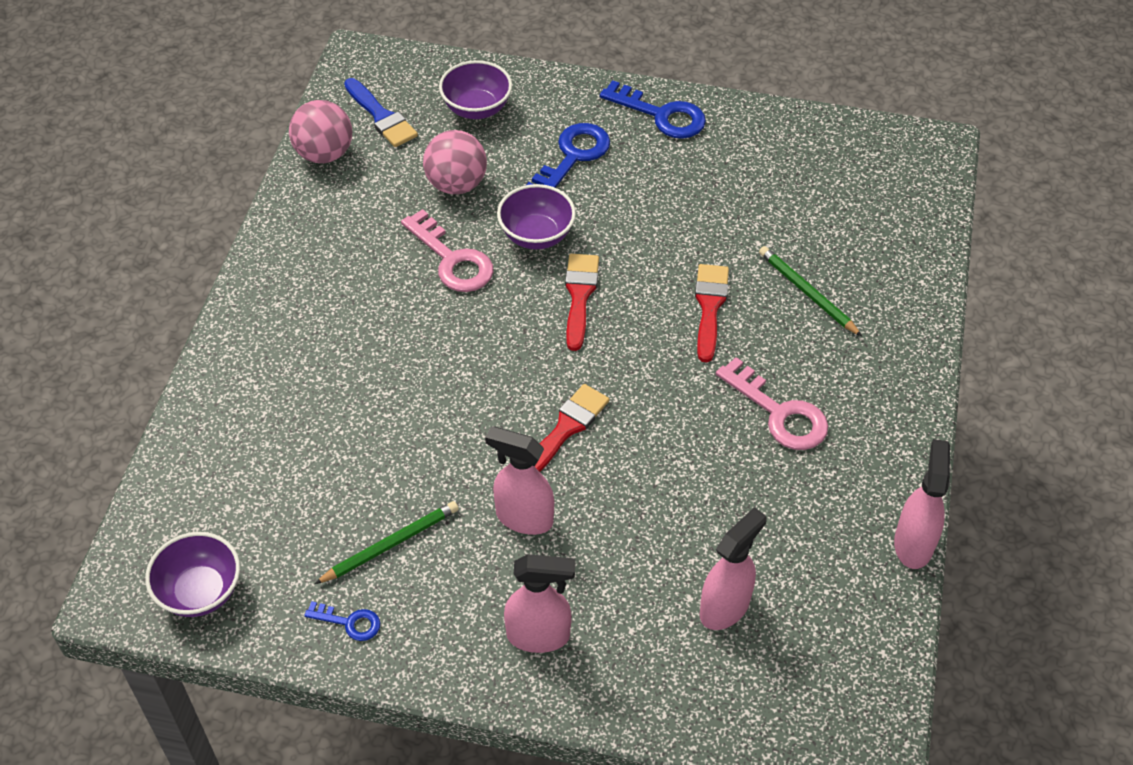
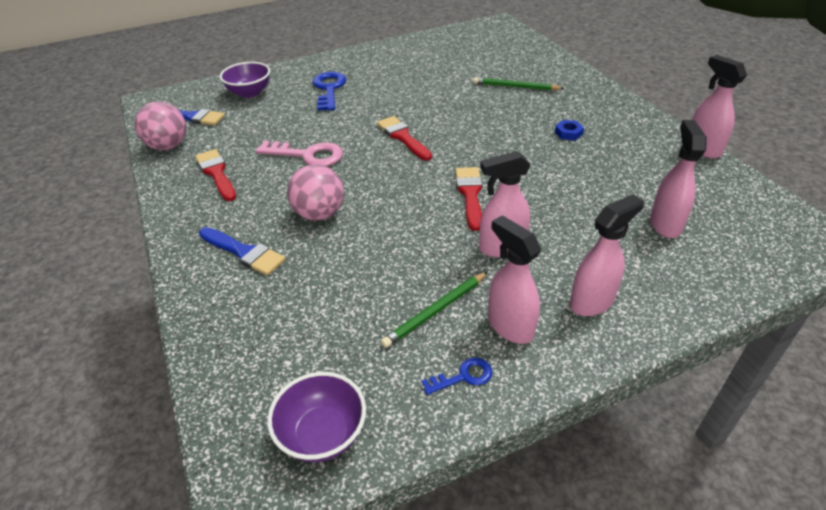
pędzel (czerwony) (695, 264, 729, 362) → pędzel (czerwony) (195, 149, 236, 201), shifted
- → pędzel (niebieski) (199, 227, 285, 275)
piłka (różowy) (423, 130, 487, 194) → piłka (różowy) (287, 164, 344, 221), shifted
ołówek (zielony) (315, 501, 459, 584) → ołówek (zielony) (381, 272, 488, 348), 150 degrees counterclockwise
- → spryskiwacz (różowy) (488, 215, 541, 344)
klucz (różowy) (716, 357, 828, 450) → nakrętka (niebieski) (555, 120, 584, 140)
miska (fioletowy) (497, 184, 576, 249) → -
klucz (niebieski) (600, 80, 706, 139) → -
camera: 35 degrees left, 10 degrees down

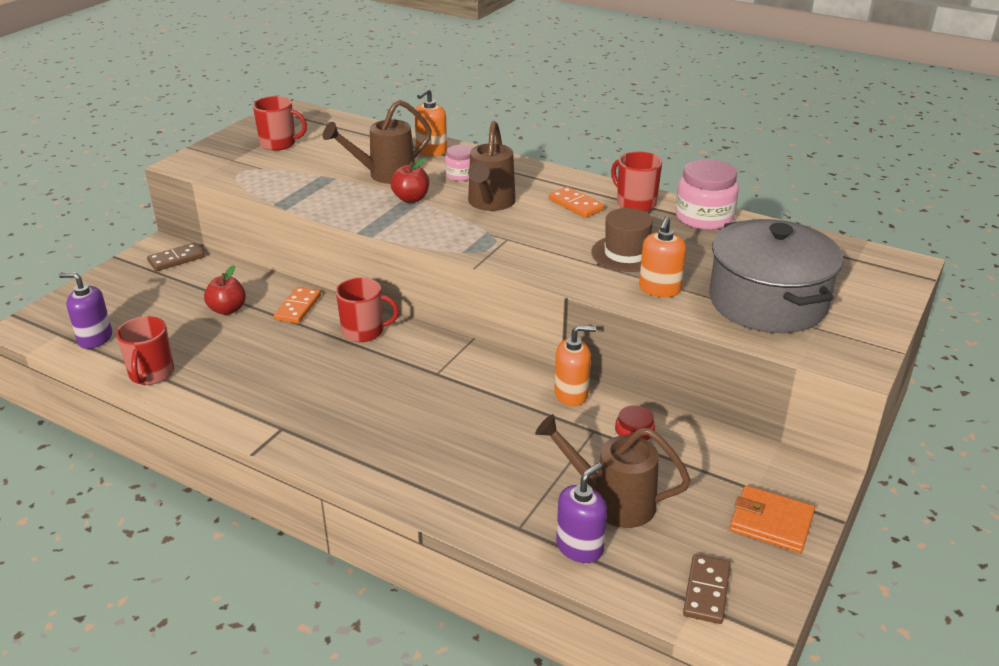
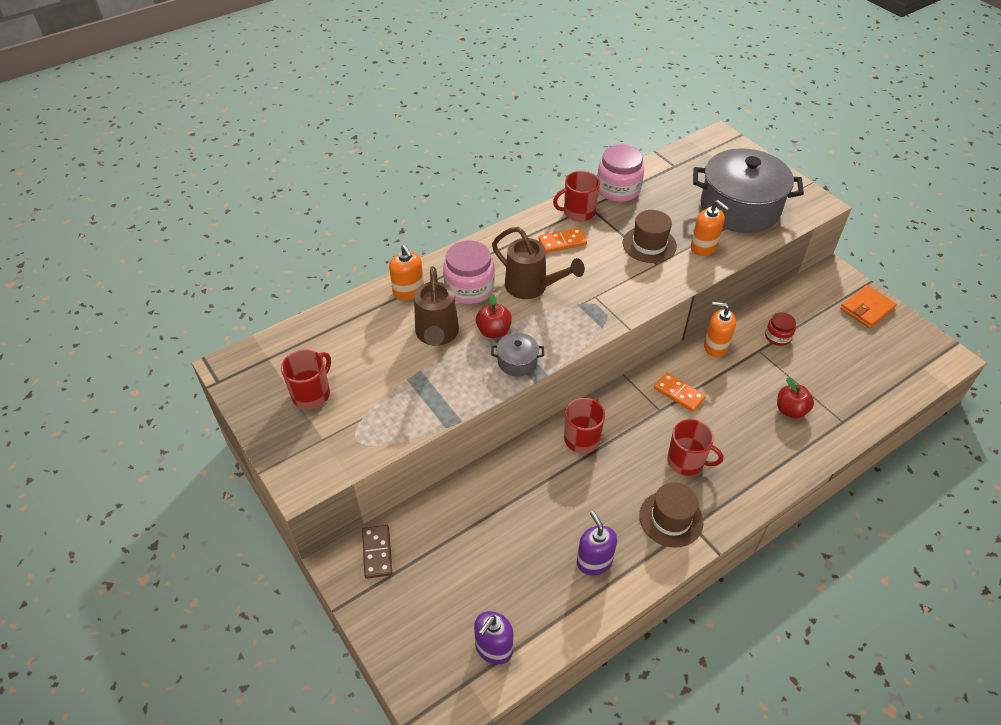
słoik (różowy) (445, 145, 473, 181) → słoik (różowy) (443, 240, 495, 304), x1.78
- → garnek (szary) (491, 333, 544, 376)
dozownik mydła (fioletowy) (556, 463, 607, 563) → dozownik mydła (fioletowy) (577, 511, 617, 576), shifted
- → kapelusz (brązowy) (639, 482, 703, 548)
kostka domina (pomarańczowy) (274, 287, 321, 324) → kostka domina (pomarańczowy) (654, 373, 706, 412), shifted
kubek (czerwony) (116, 316, 174, 385) → kubek (czerwony) (667, 419, 723, 476), shifted
dozownik mydła (pomarańczowy) (554, 325, 596, 406) → dozownik mydła (pomarańczowy) (704, 302, 736, 357), 90 degrees counterclockwise
jabłko (czerwony) (204, 266, 246, 315) → jabłko (czerwony) (777, 378, 814, 419), shifted
konewka (brązowy) (535, 414, 691, 528) → -
kostka domina (brązowy) (683, 554, 731, 624) → -
camera: 65 degrees left, 15 degrees up

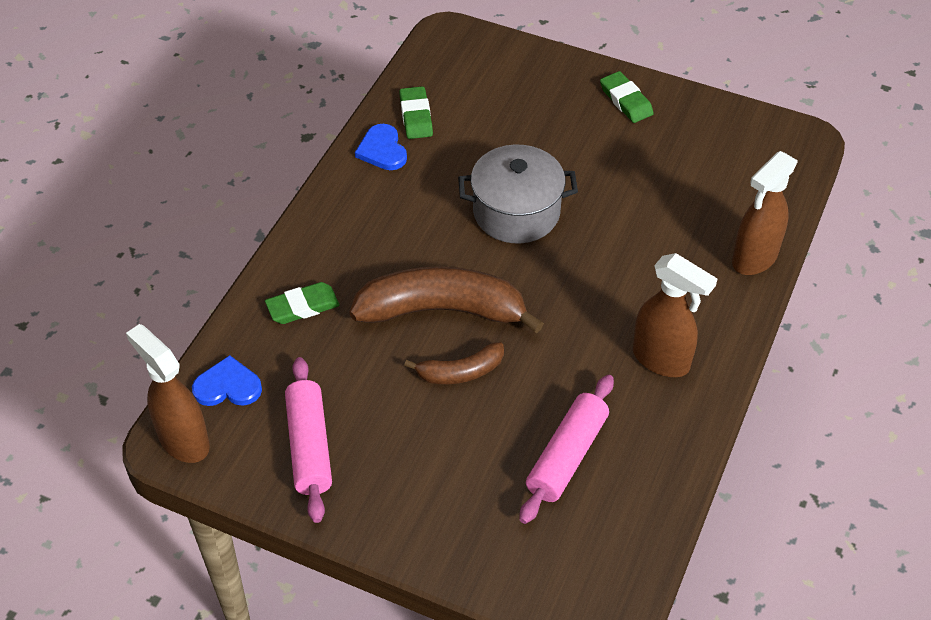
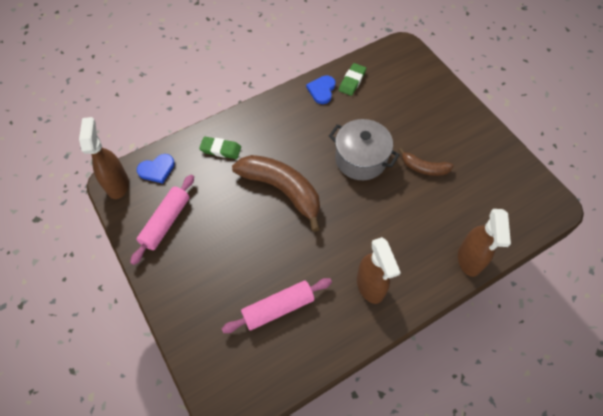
serce (niebieski) (192, 355, 262, 406) → serce (niebieski) (137, 154, 175, 184), 120 degrees clockwise
banan (brązowy) (404, 342, 504, 384) → banan (brązowy) (399, 148, 453, 176), shifted
spryskiwacz (brązowy) (732, 151, 798, 275) → spryskiwacz (brązowy) (458, 209, 511, 277), 75 degrees counterclockwise
gumka do mazania (zielony) (600, 71, 654, 123) → -
camera: 35 degrees right, 10 degrees up

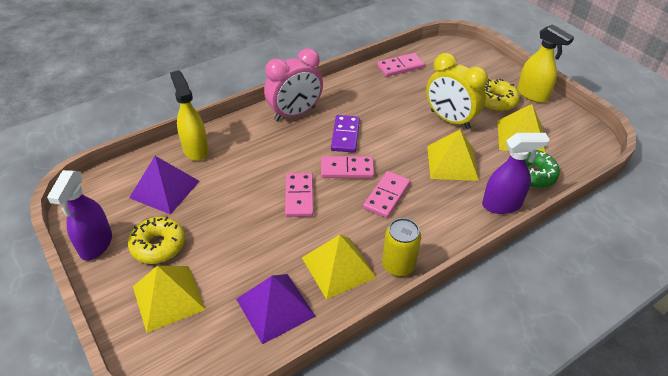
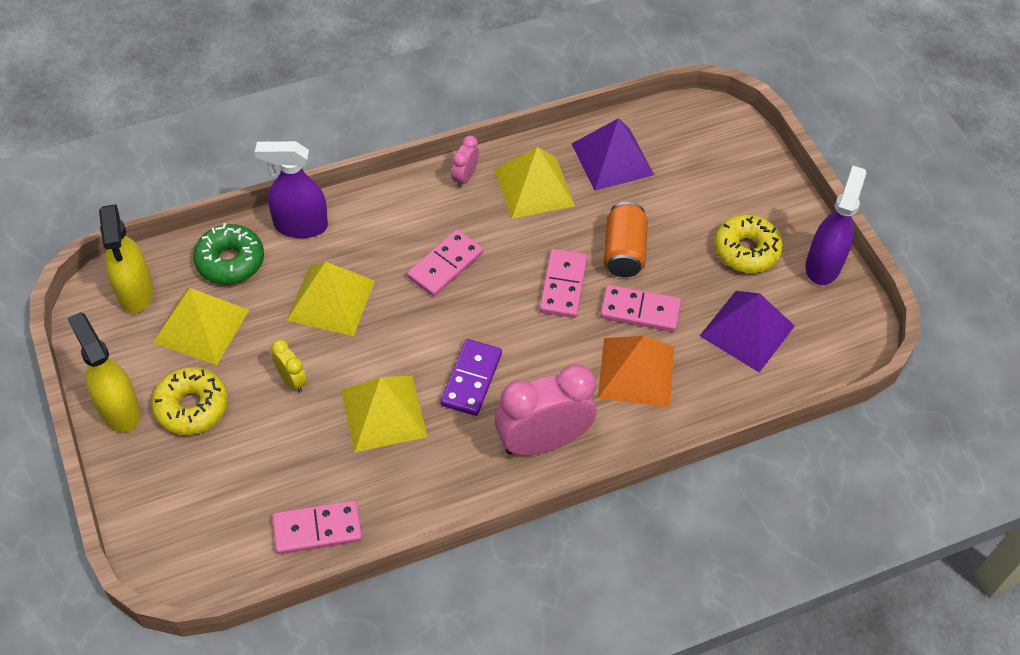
spryskiwacz (żółty) (170, 70, 209, 161) → spryskiwacz (żółty) (99, 204, 153, 313), shifted
budzik (żółty) (426, 53, 488, 129) → budzik (żółty) (271, 340, 307, 392), x0.46
piramida (żółty) (133, 266, 206, 333) → piramida (żółty) (341, 375, 428, 452), shifted
puszka (żółty) (382, 218, 421, 276) → budzik (różowy) (451, 136, 479, 188)
- → piramida (pomarańczowy) (598, 336, 674, 407)
kostka domina (różowy) (321, 156, 374, 178) → kostka domina (różowy) (600, 285, 681, 332), shifted
- → puszka (pomarańczowy) (604, 202, 648, 277)
camera: 170 degrees left, 10 degrees up

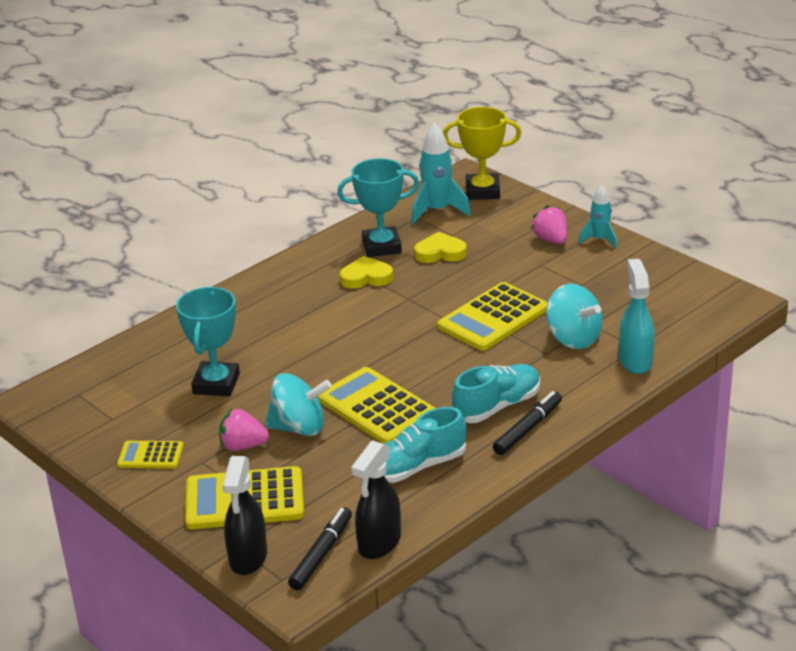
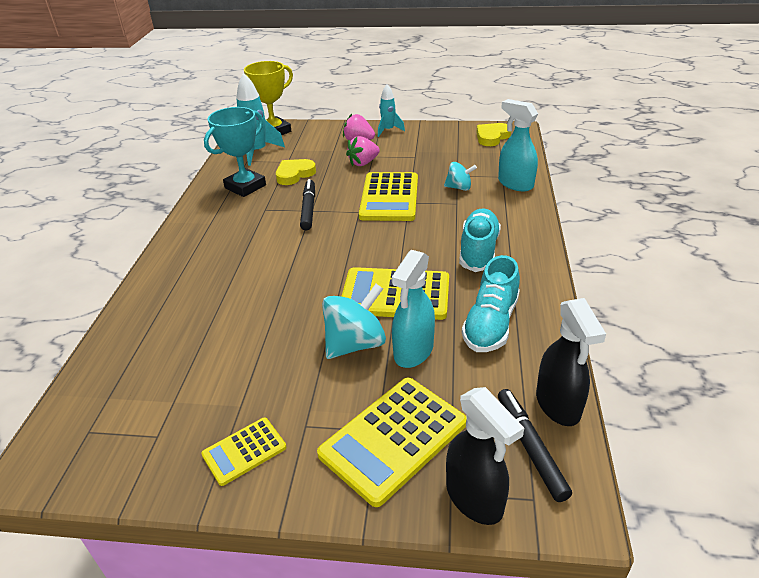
flamaster (czarny) (493, 391, 562, 455) → flamaster (czarny) (300, 179, 315, 230), shifted
truskawka (różowy) (219, 408, 269, 451) → truskawka (różowy) (346, 136, 380, 166), shifted
- → spryskiwacz (turkusowy) (392, 250, 435, 368)
bączek (turkusowy) (546, 284, 603, 349) → bączek (turkusowy) (444, 162, 477, 191), x0.60
serce (żółty) (340, 256, 393, 289) → serce (żółty) (477, 123, 511, 146), shifted
puchar (turkusowy) (176, 287, 240, 396) → -
camera: 40 degrees left, 5 degrees up

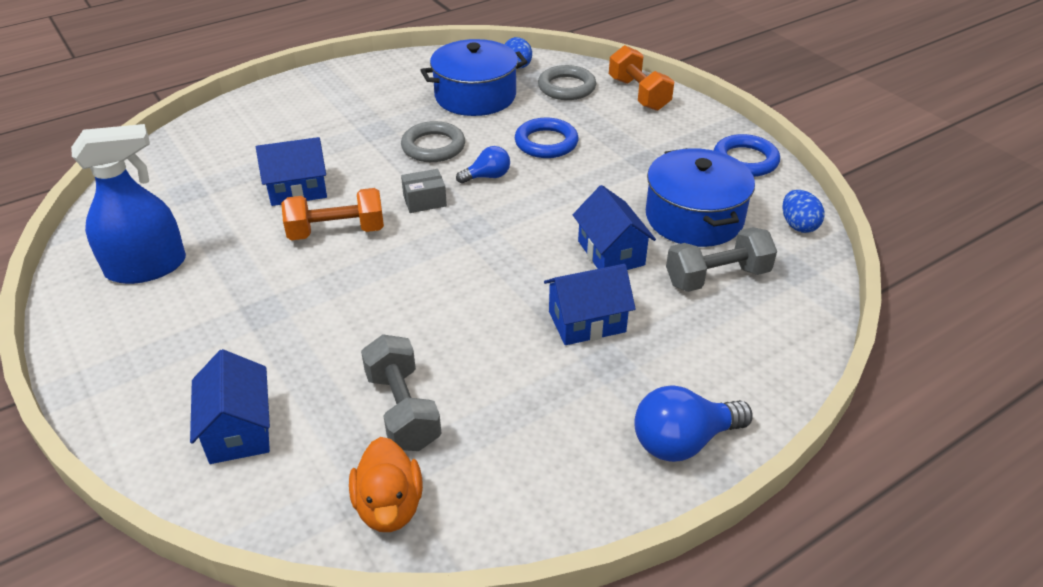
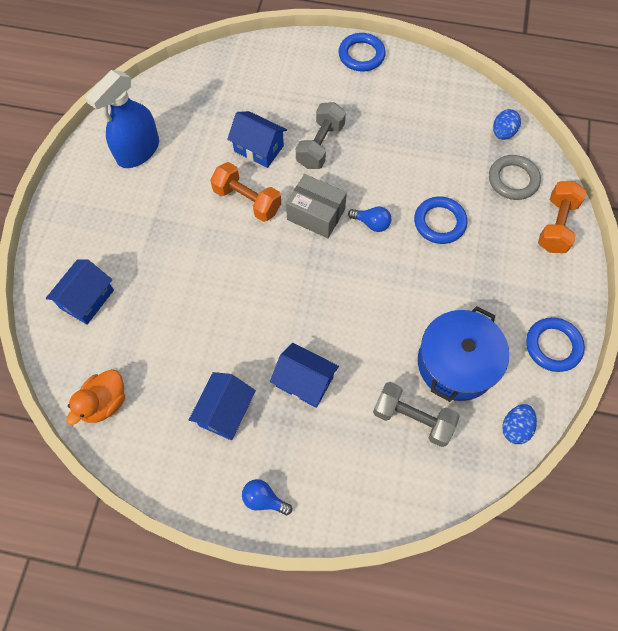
spryskiwacz (niebieski) (71, 124, 186, 284) → spryskiwacz (niebieski) (85, 70, 159, 168), 105 degrees clockwise
domek (niebieski) (573, 185, 656, 270) → domek (niebieski) (189, 372, 256, 440), shifted
żarówka (niebieski) (634, 386, 753, 462) → żarówka (niebieski) (242, 479, 292, 515), x0.61
pudełko (szary) (401, 169, 447, 213) → pudełko (szary) (286, 174, 347, 238), x1.63
hantel (szary) (361, 334, 441, 451) → hantel (szary) (296, 102, 346, 169), shifted
- → pierścień (niebieski) (339, 33, 386, 72)
pierścień (szary) (401, 121, 465, 162) → -
garnek (niebieski) (420, 39, 527, 116) → -
camera: 45 degrees right, 25 degrees up

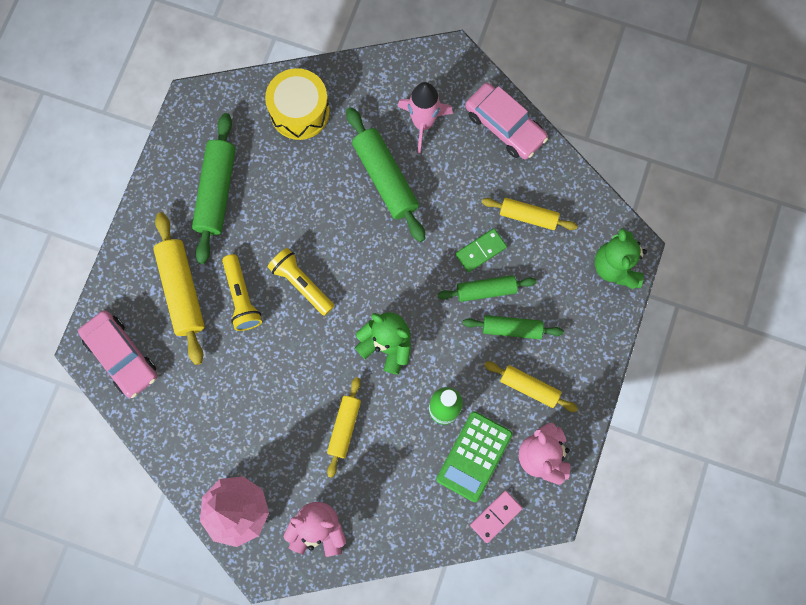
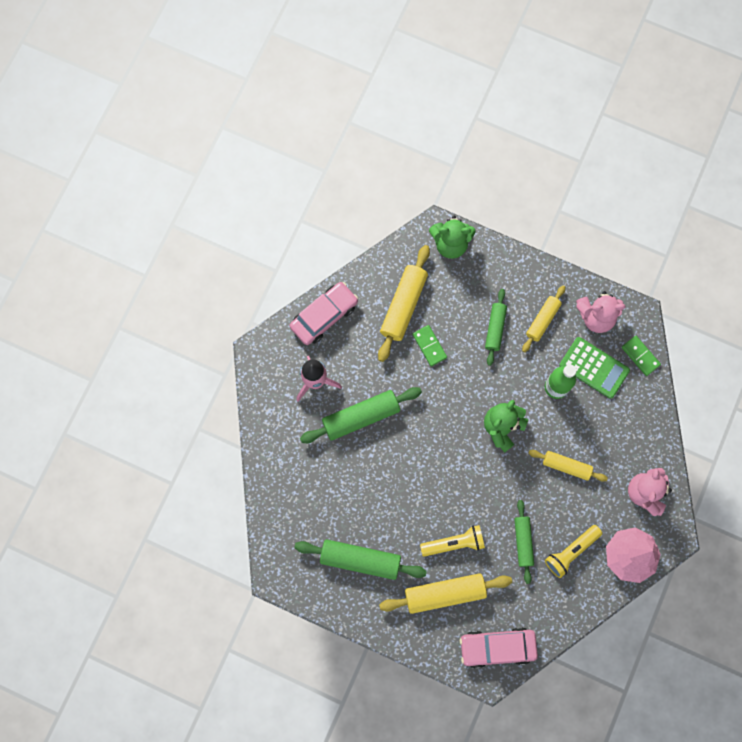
wałek do ciasta (żółty) (482, 198, 578, 230) → wałek do ciasta (żółty) (378, 245, 430, 362), x1.60
samochód (różowy) (78, 311, 157, 398) → samochód (różowy) (460, 627, 538, 668), 150 degrees counterclockwise
wałek do ciasta (zielony) (437, 275, 537, 302) → wałek do ciasta (zielony) (514, 500, 534, 584), shifted
latarka (żółty) (268, 248, 334, 316) → latarka (żółty) (545, 525, 602, 578), shifted
kostka domina (różowy) (470, 491, 523, 543) → kostka domina (zielony) (622, 336, 661, 376)
bęben (żółty) (265, 68, 330, 140) → -
camera: 85 degrees left, 0 degrees up

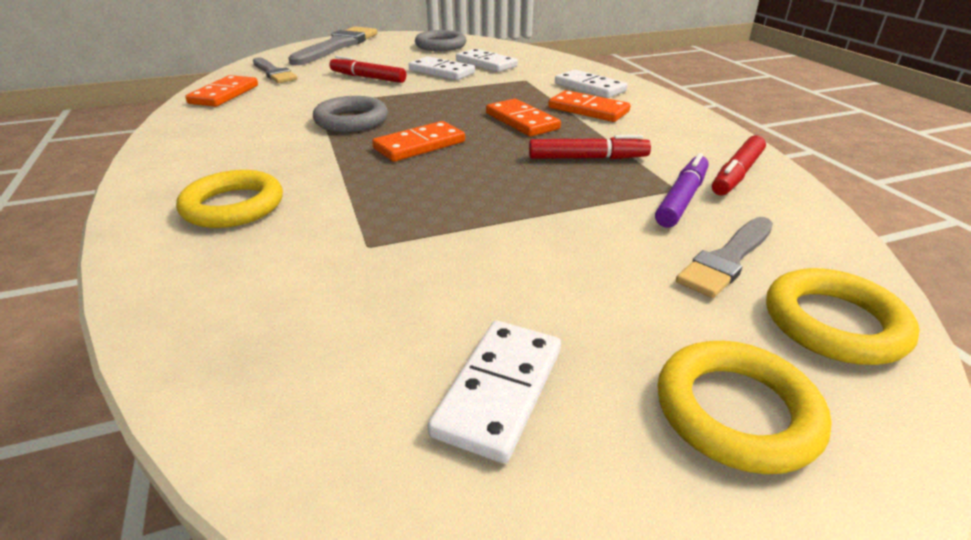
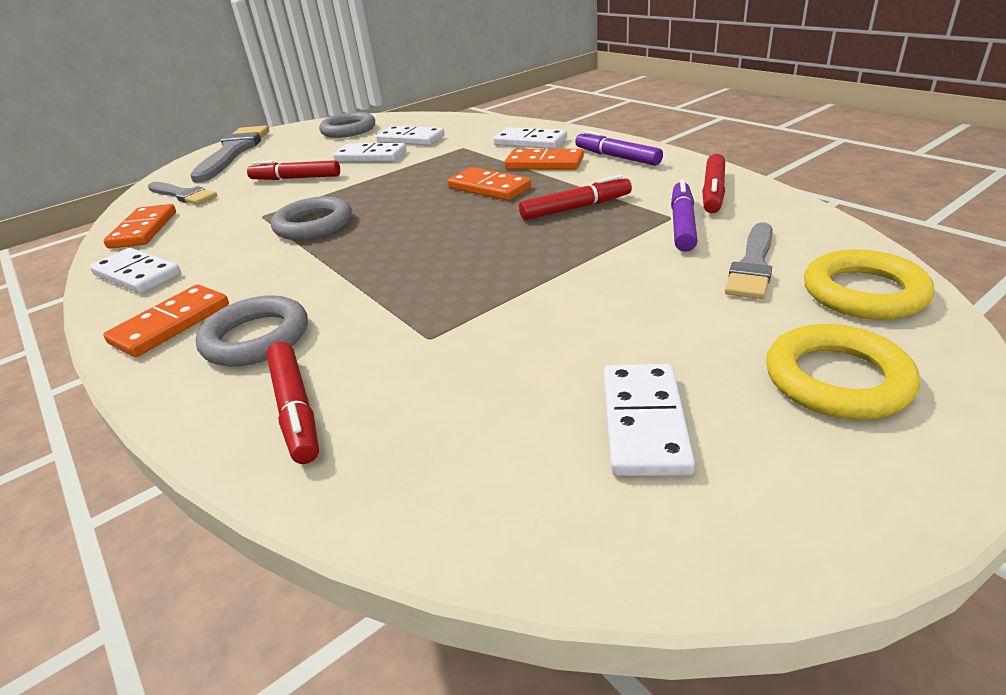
- → kostka domina (biały) (90, 248, 181, 294)
kostka domina (pomarańczowy) (372, 121, 465, 162) → kostka domina (pomarańczowy) (103, 284, 229, 357), shifted
pierścień (żółty) (176, 170, 283, 228) → pierścień (szary) (196, 295, 308, 366)
- → flamaster (czerwony) (266, 341, 319, 464)
- → flamaster (fioletowy) (575, 130, 663, 166)
camera: 15 degrees left, 0 degrees up

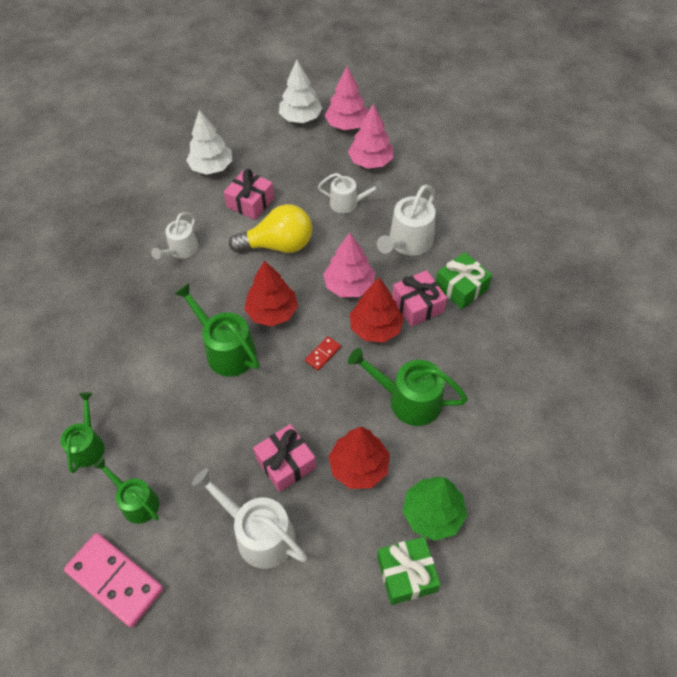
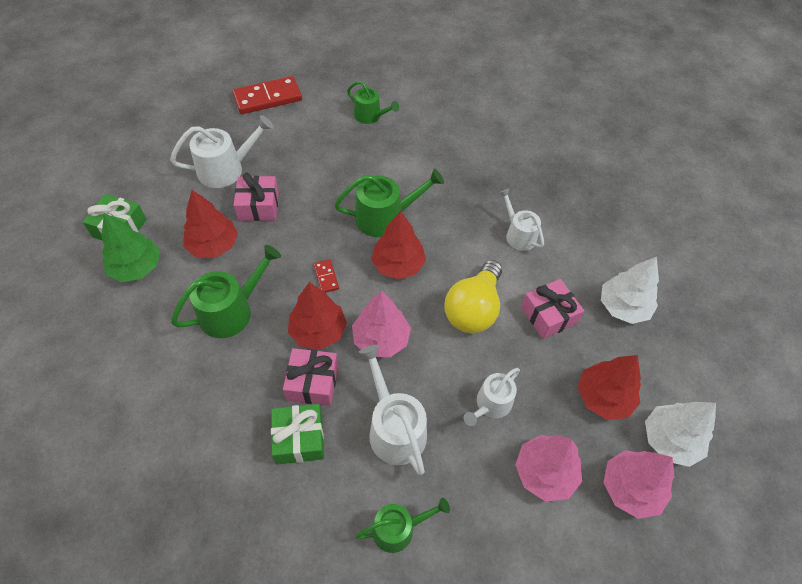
kostka domina (różowy) (64, 533, 163, 628) → kostka domina (czerwony) (232, 76, 302, 114)
konewka (zielony) (93, 458, 159, 524) → konewka (zielony) (355, 498, 450, 553), shifted
- → drzewko (czerwony) (578, 355, 641, 420)
camera: 120 degrees right, 0 degrees up

